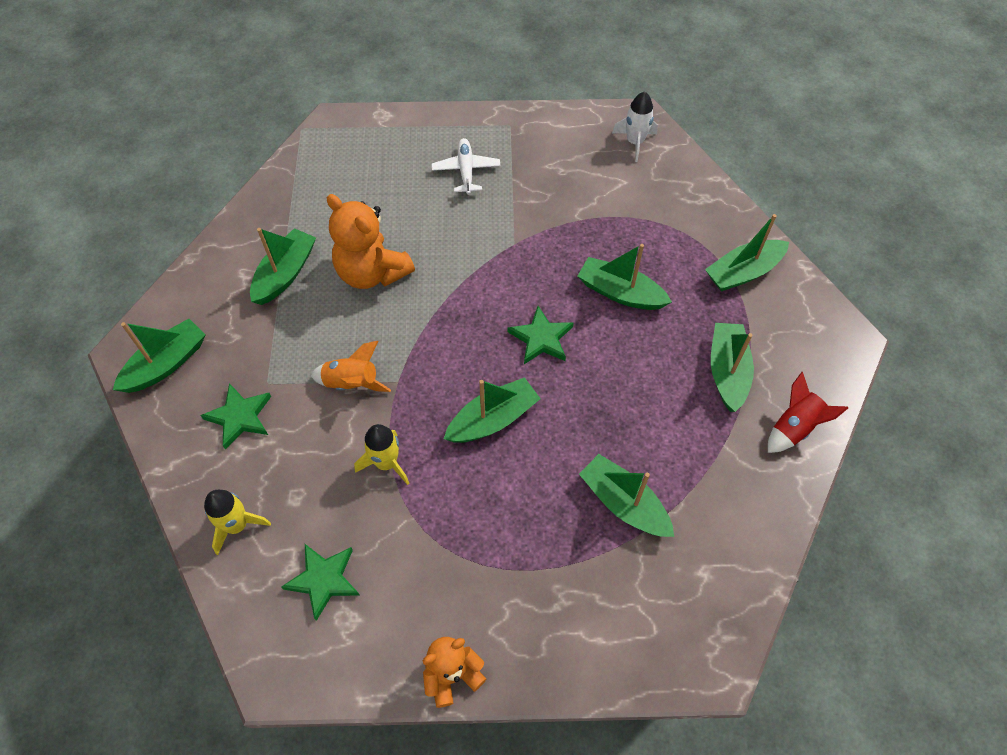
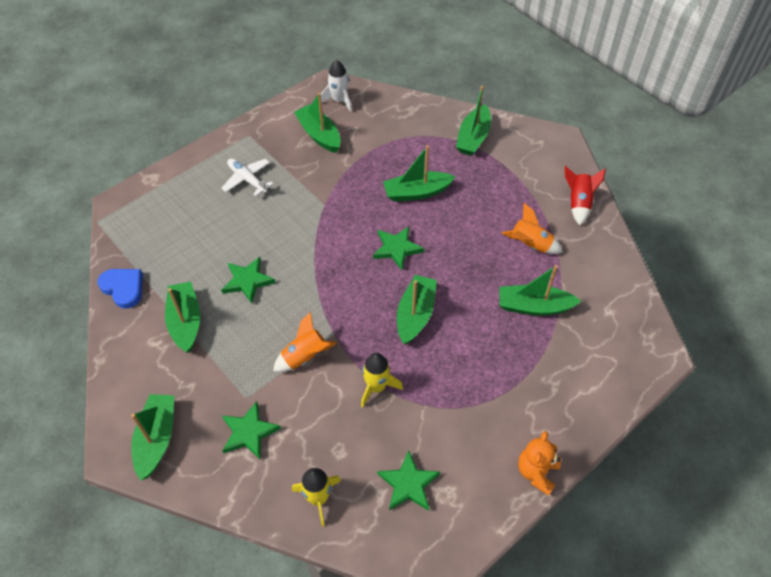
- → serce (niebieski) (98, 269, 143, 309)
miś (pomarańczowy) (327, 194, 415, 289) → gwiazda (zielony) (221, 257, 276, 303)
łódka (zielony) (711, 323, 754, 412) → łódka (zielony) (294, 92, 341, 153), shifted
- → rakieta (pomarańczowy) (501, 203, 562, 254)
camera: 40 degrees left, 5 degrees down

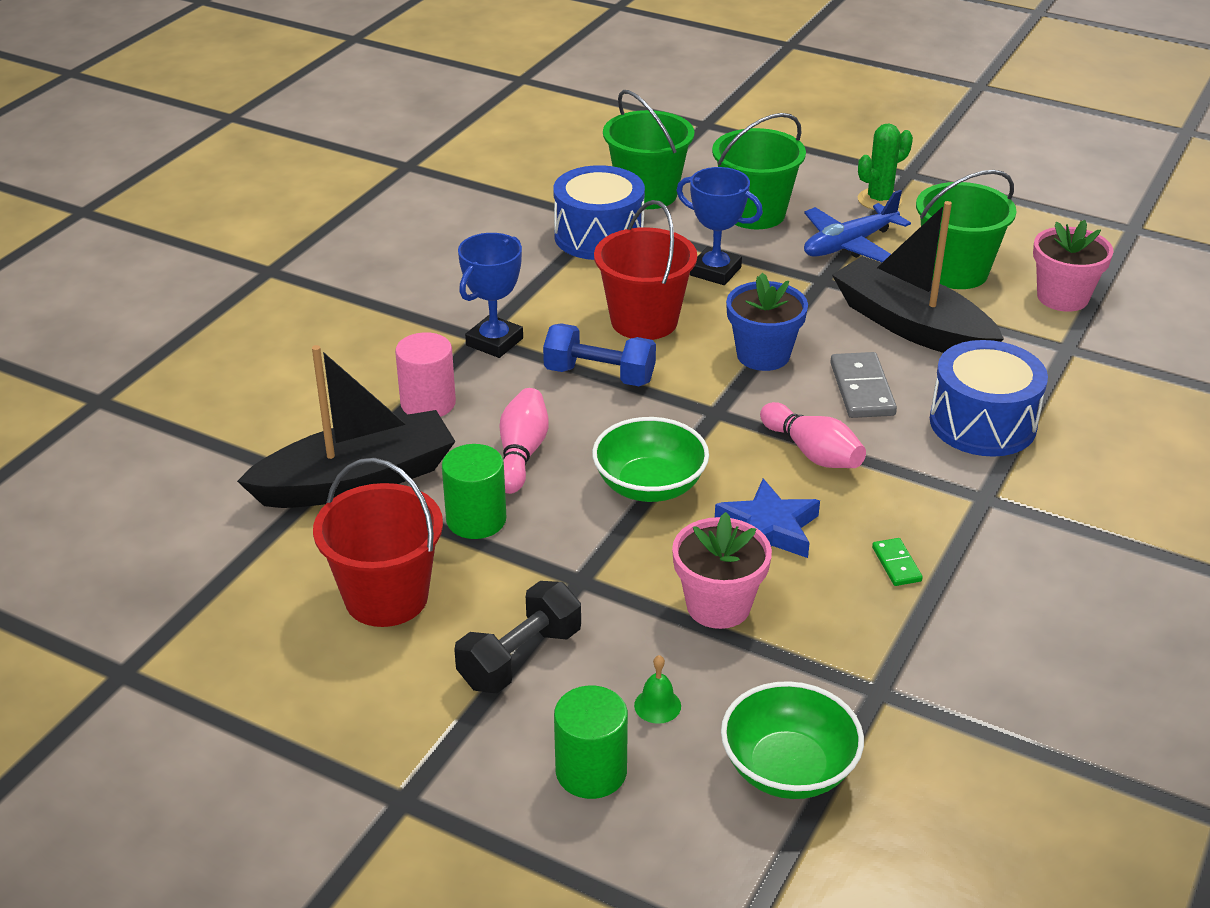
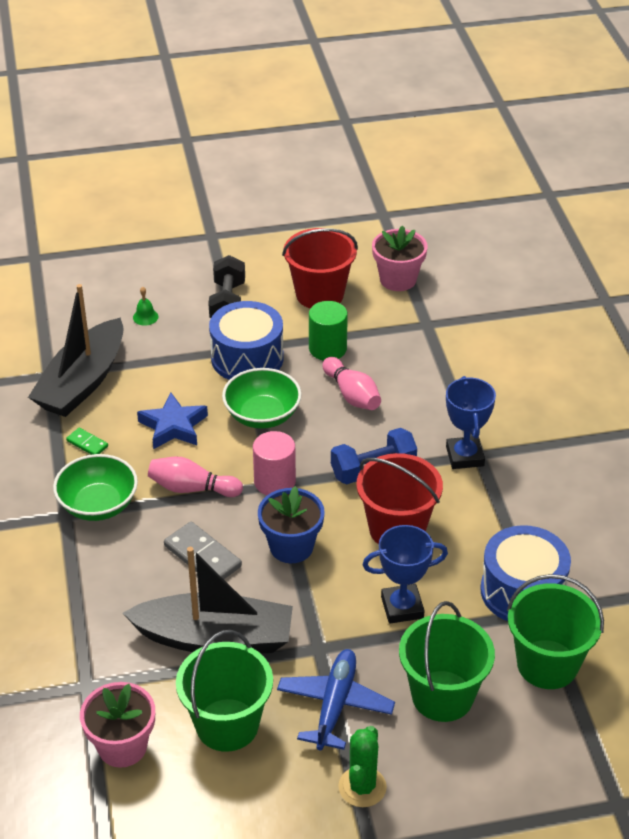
łódka (czarny) (237, 345, 456, 508) → łódka (czarny) (28, 284, 123, 417), shifted
miska (zielony) (721, 681, 864, 799) → miska (zielony) (53, 454, 138, 521), shifted
bęben (niebieski) (930, 340, 1048, 457) → bęben (niebieski) (209, 301, 284, 380), shifted
walec (różowy) (395, 332, 456, 417) → walec (różowy) (253, 431, 296, 495), shifted
doniczka (różowy) (672, 512, 772, 629) → doniczka (różowy) (372, 226, 428, 291), shifted
walec (zielony) (554, 686, 628, 799) → -
camera: 140 degrees right, 5 degrees up

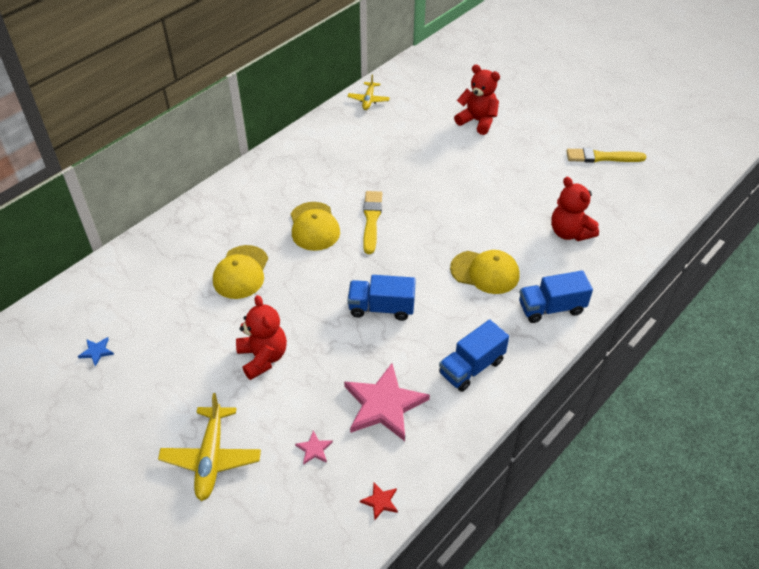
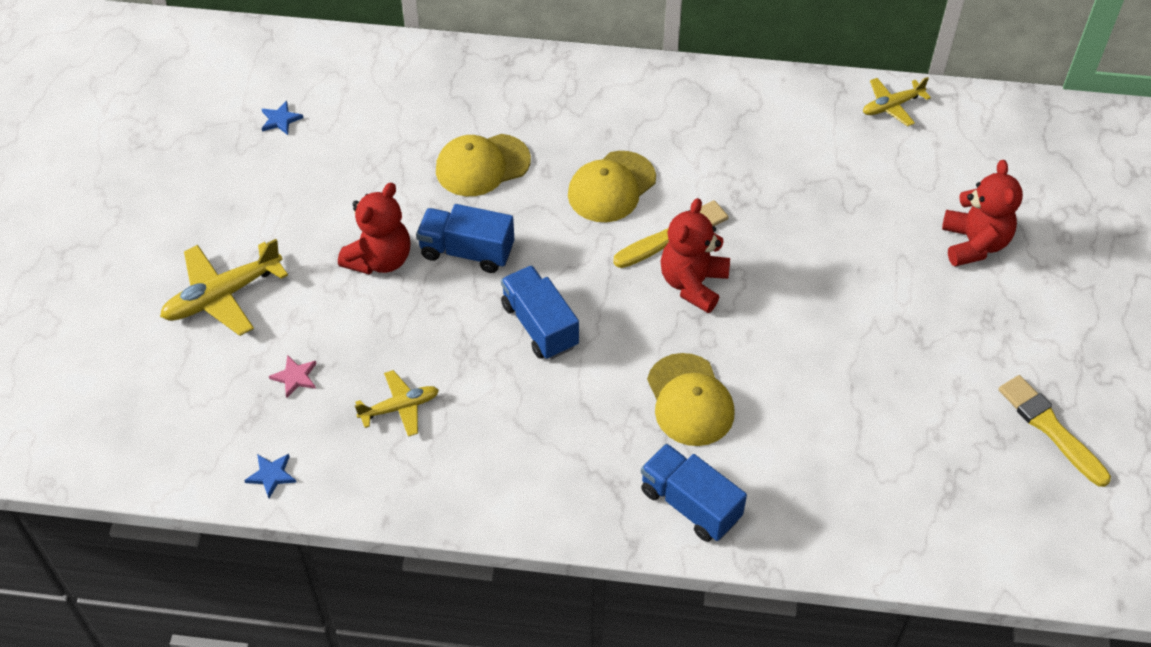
gwiazda (czerwony) (360, 483, 398, 520) → gwiazda (niebieski) (244, 454, 297, 498)
gwiazda (różowy) (344, 363, 430, 441) → samolot (żółty) (355, 370, 439, 437)
ciężarówka (niebieski) (439, 320, 509, 392) → ciężarówka (niebieski) (416, 204, 514, 273), shifted
miś (czerwony) (551, 177, 599, 241) → miś (czerwony) (661, 198, 730, 313), shifted
camera: 55 degrees right, 5 degrees up

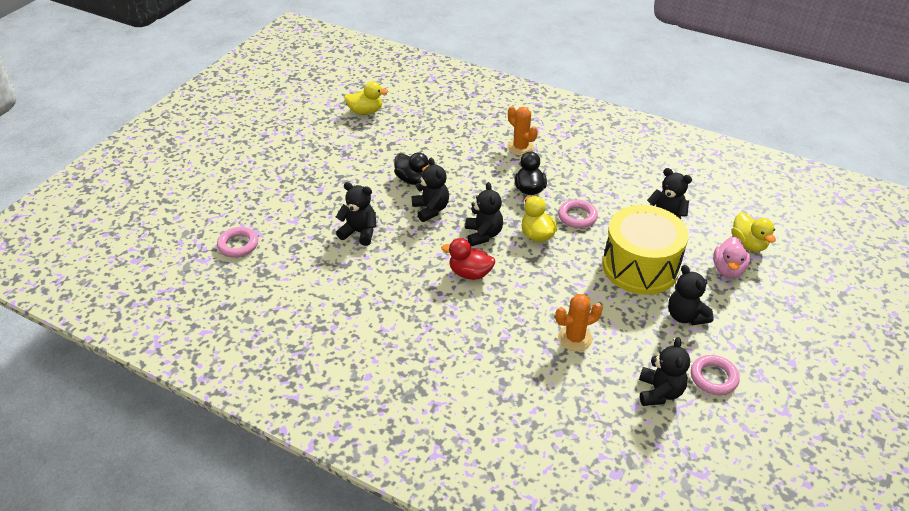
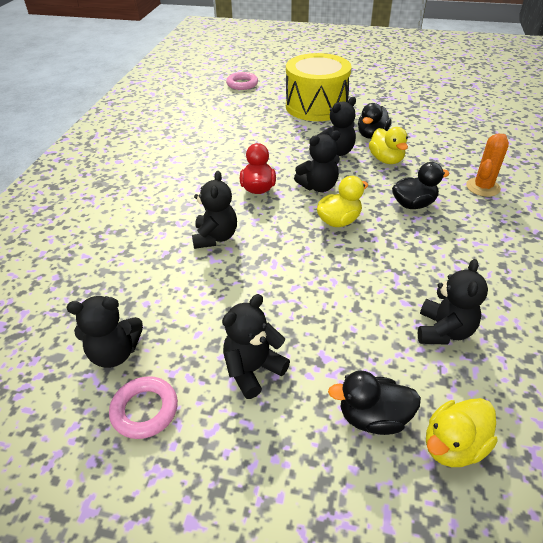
miś (czarny) (336, 182, 376, 246) → miś (czarny) (192, 171, 237, 249), shifted
bęben (żółty) (602, 205, 689, 295) → bęben (żółty) (286, 53, 351, 121), shifted
kaczka (różowy) (713, 237, 750, 278) → kaczka (czarny) (328, 371, 421, 435)
kaczka (żółty) (344, 81, 388, 115) → kaczka (żółty) (369, 127, 408, 164), shifted
kaktus (pomarańczowy) (555, 294, 603, 351) → -
pierścień (różowy) (558, 200, 598, 228) → -
camera: 75 degrees right, 0 degrees up

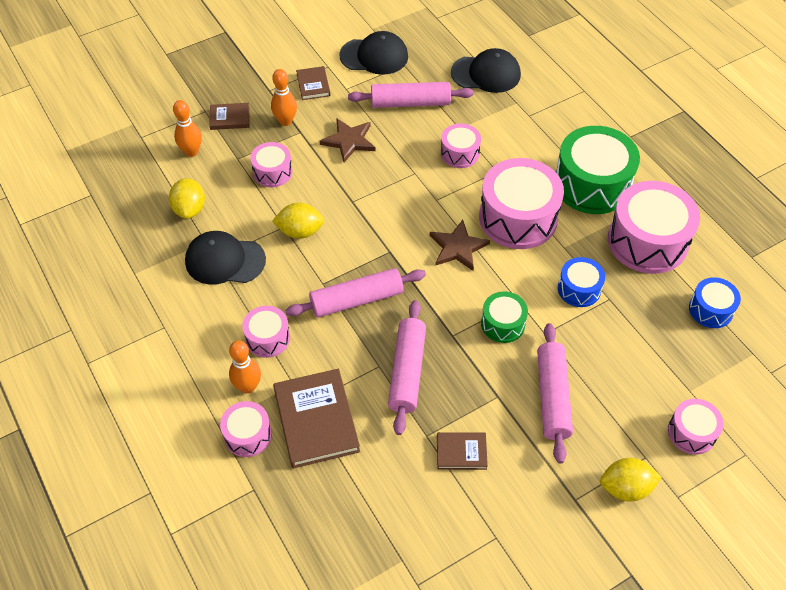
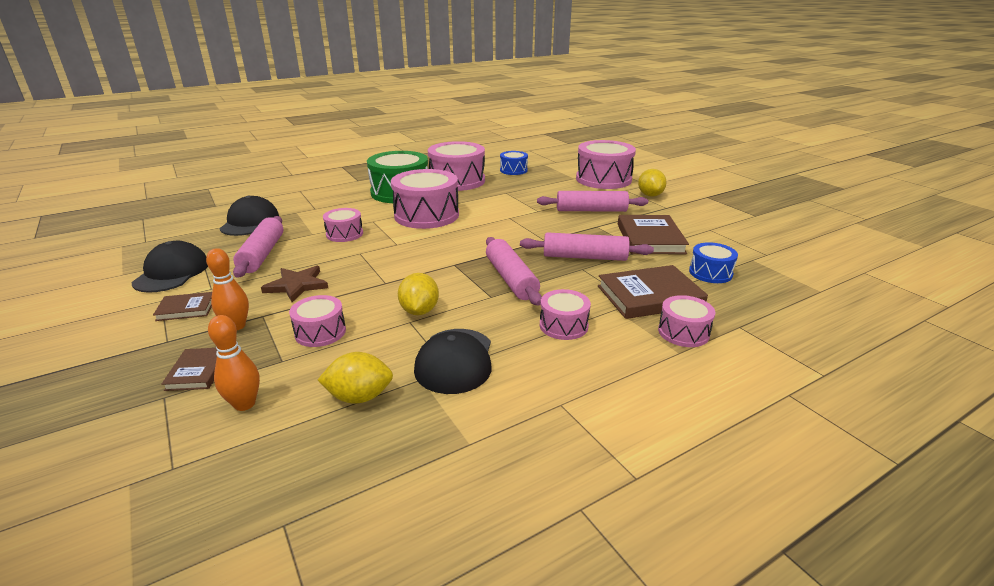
bęben (różowy) (668, 399, 724, 454) → bęben (różowy) (576, 140, 636, 189), x1.91
książka (brązowy) (437, 432, 488, 470) → książka (brązowy) (618, 215, 689, 254), x1.87
bęben (niebieski) (558, 257, 605, 307) → bęben (niebieski) (689, 242, 738, 283), shifted
kręgiel (pomarańczowy) (229, 340, 261, 394) → -
gwiazda (brązowy) (429, 220, 490, 271) → -
bęben (zielony) (481, 291, 528, 343) → -
camera: 90 degrees left, 25 degrees down

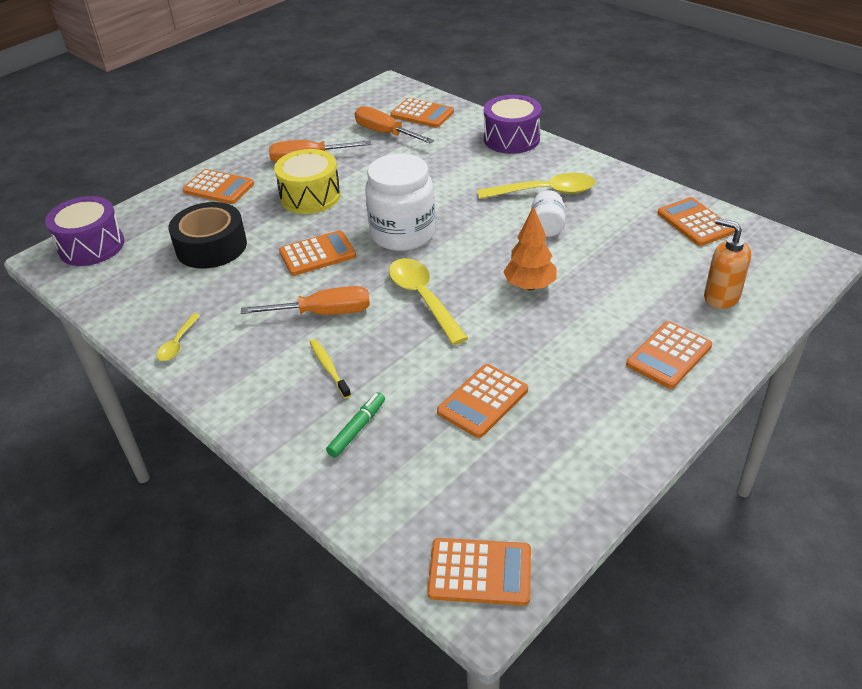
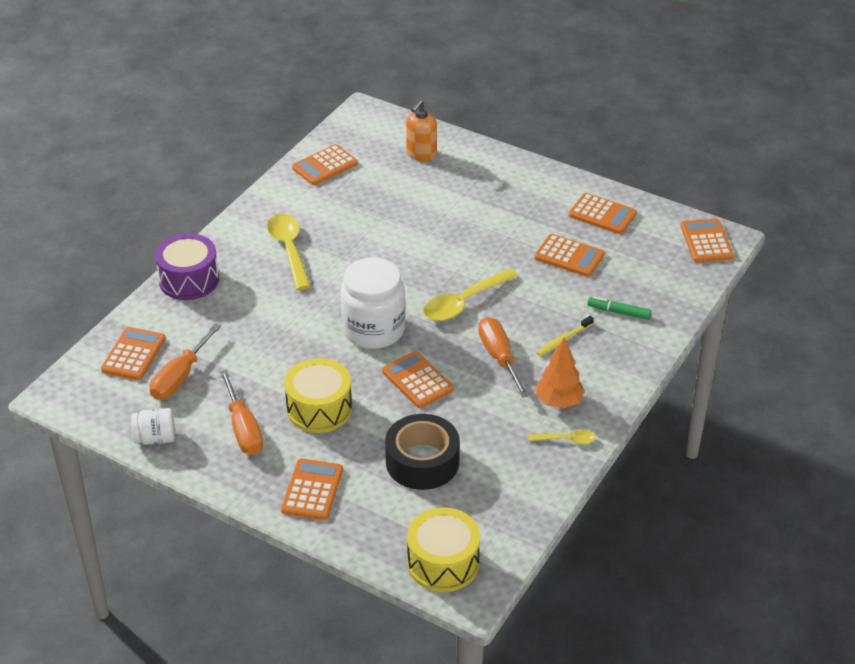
słoik (biały) (531, 190, 565, 237) → słoik (biały) (131, 408, 175, 445), shifted
bęben (fioletowy) (45, 196, 125, 266) → bęben (żółty) (407, 507, 480, 592)
drzewko (pomarańczowy) (503, 206, 556, 290) → drzewko (pomarańczowy) (536, 337, 585, 408), shifted
kalkulator (pomarańczowy) (626, 321, 712, 389) → kalkulator (pomarańczowy) (569, 193, 637, 234), shifted
camera: 105 degrees left, 0 degrees up

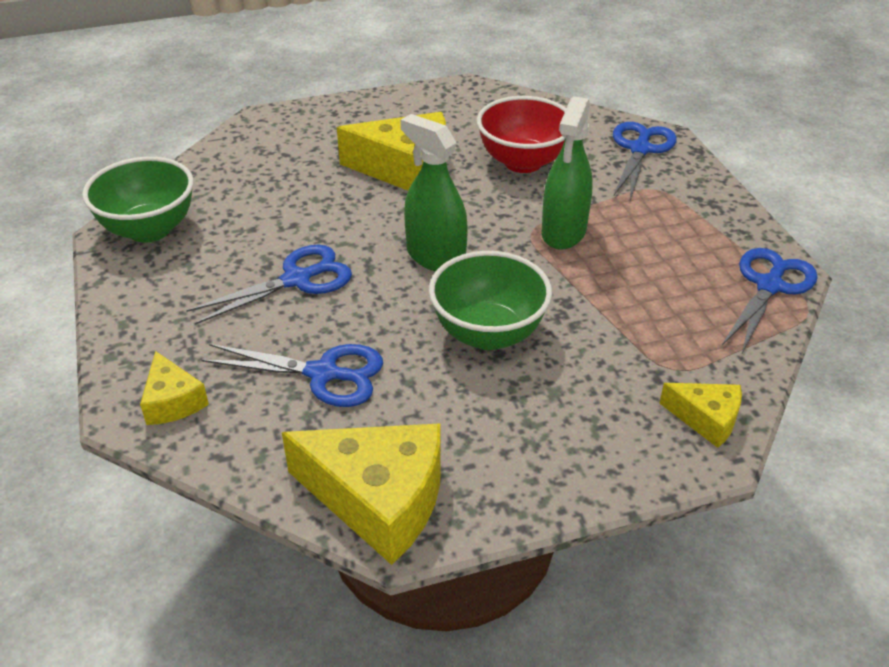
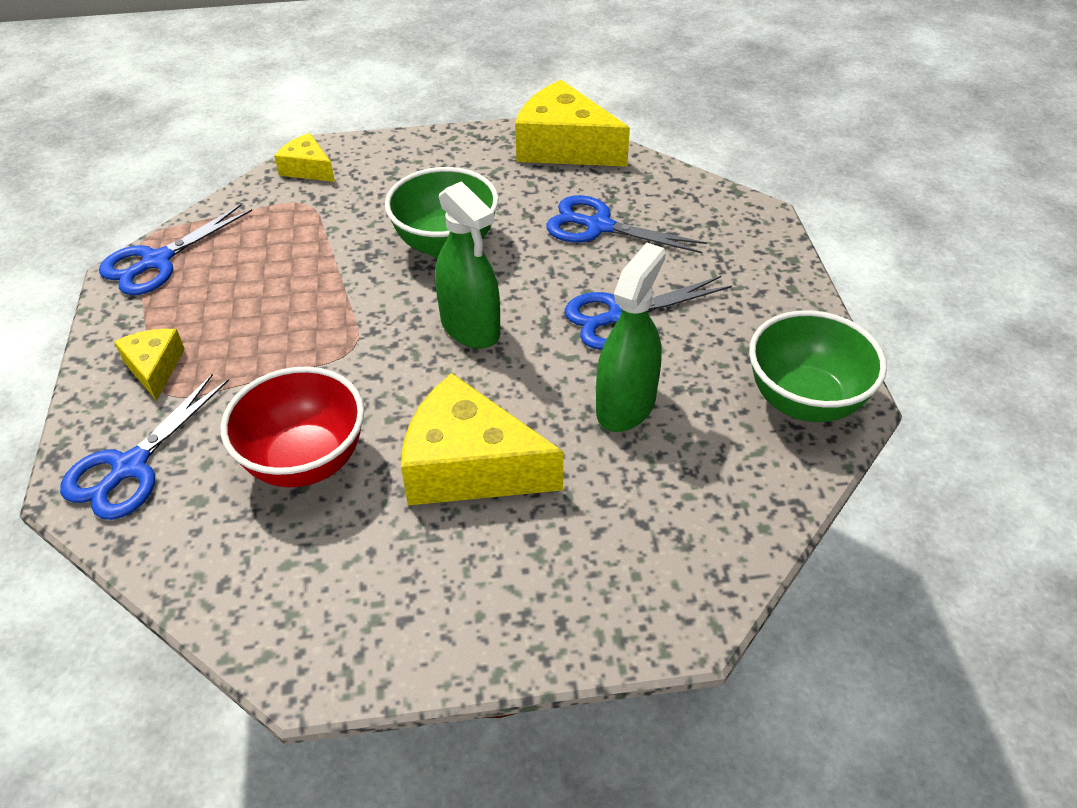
ser (żółty) (140, 351, 209, 425) → ser (żółty) (114, 329, 185, 401), shifted
spryskiwacz (zielony) (541, 96, 593, 250) → spryskiwacz (zielony) (596, 243, 666, 432), shifted
camera: 170 degrees left, 5 degrees up

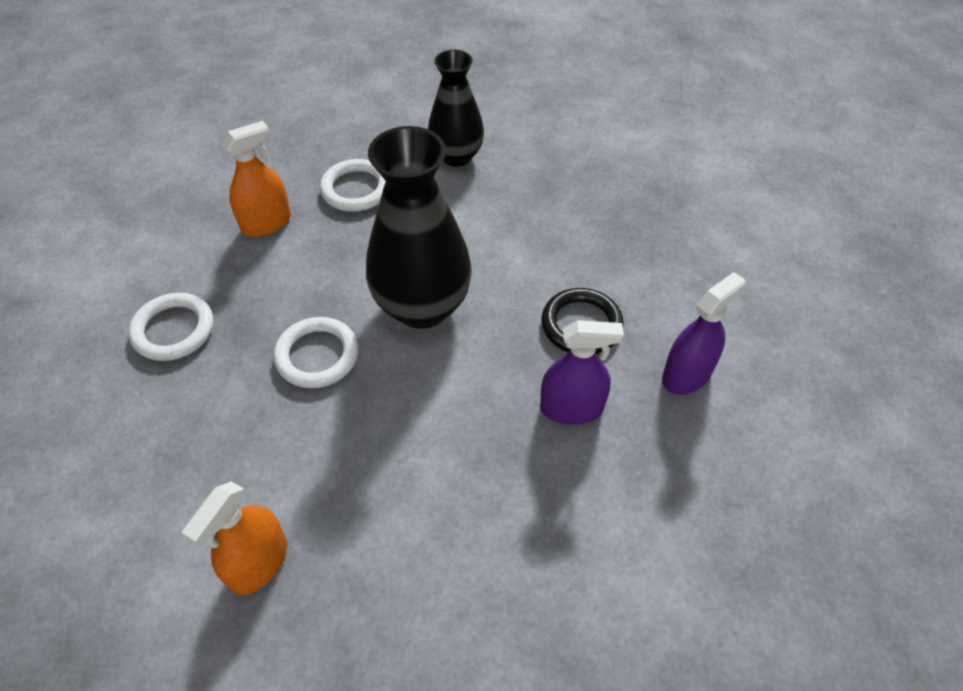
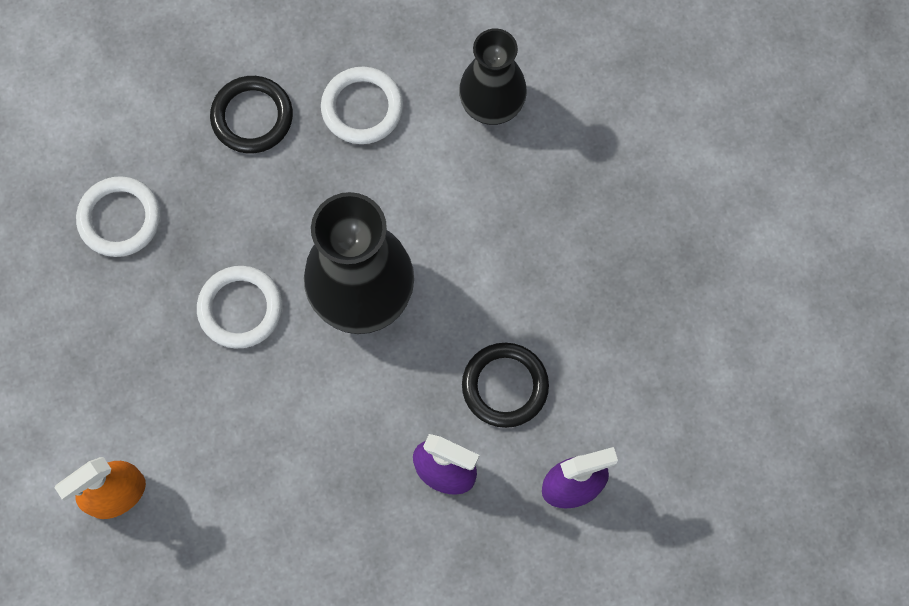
spryskiwacz (pomarańczowy) (221, 121, 291, 237) → pierścień (czarny) (210, 76, 293, 153)
camera: 25 degrees right, 20 degrees up

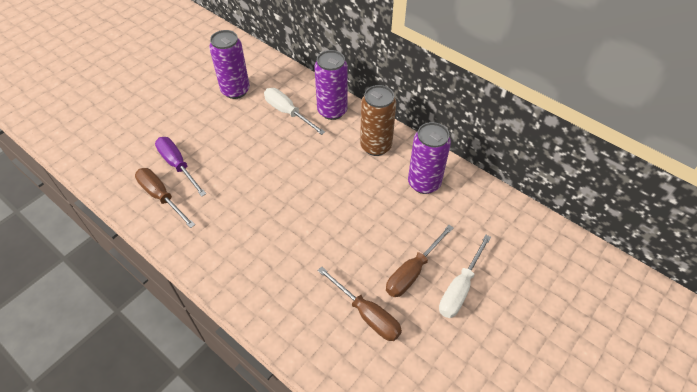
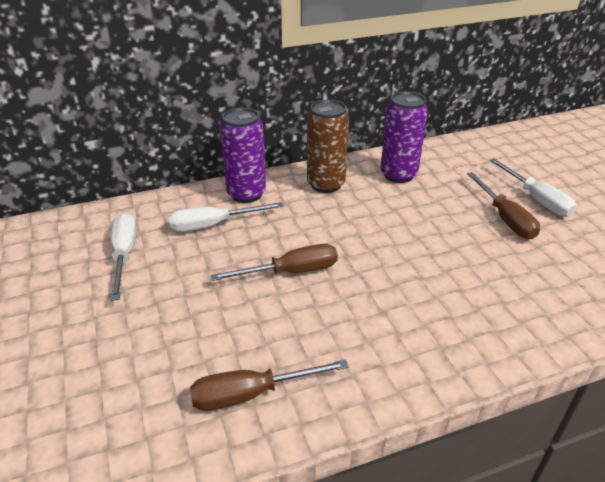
puszka (fioletowy) (209, 30, 250, 99) → śrubokręt (biały) (111, 213, 137, 301)
śrubokręt (brązowy) (317, 266, 402, 341) → śrubokręt (brązowy) (210, 244, 338, 281), shifted
śrubokręt (fioletowy) (155, 137, 206, 197) → -
camera: 60 degrees left, 15 degrees down

